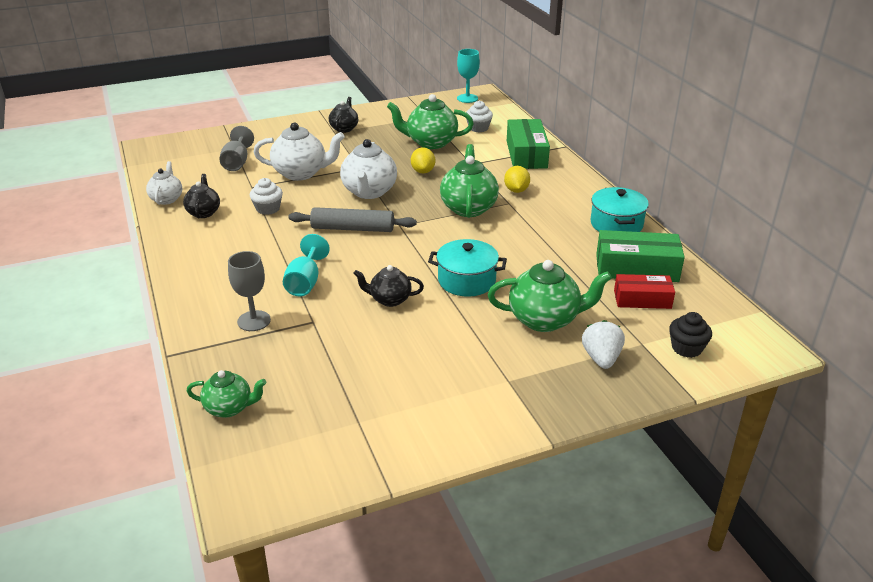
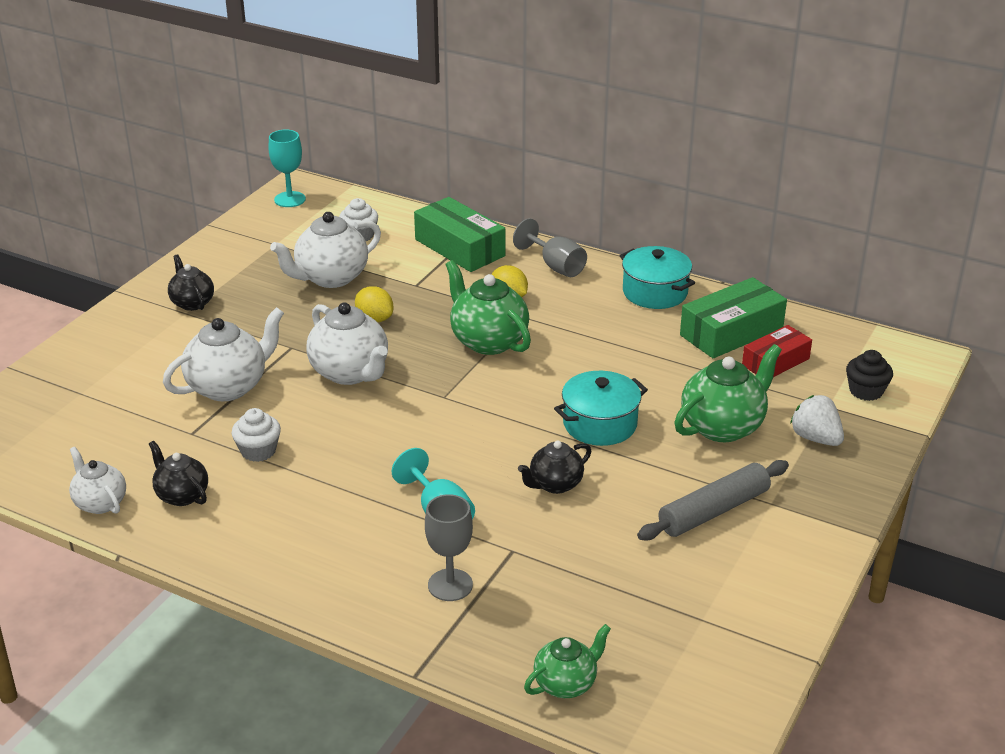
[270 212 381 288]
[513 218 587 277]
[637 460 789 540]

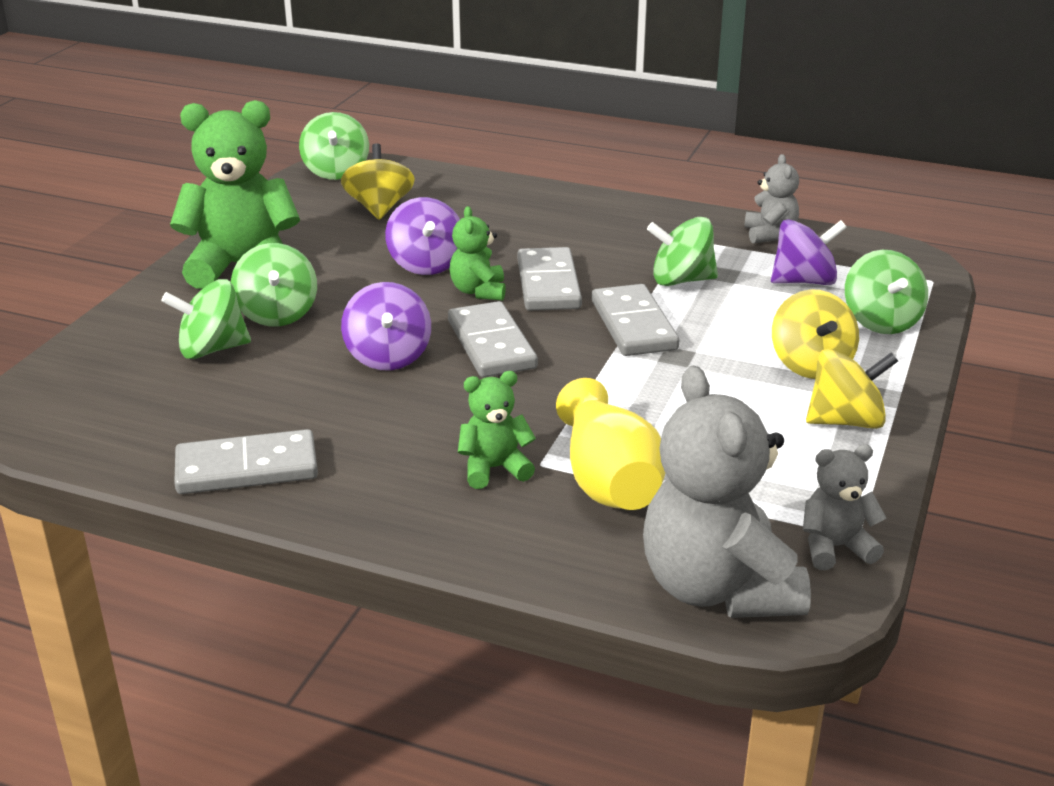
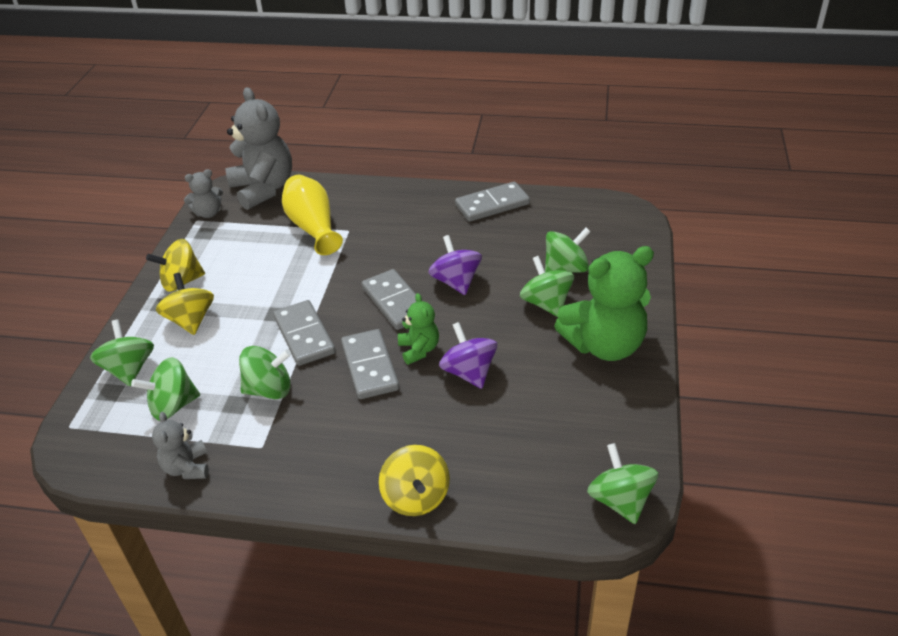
[379 445 450 516]
[131 357 200 421]
[458 371 536 489] (first image)

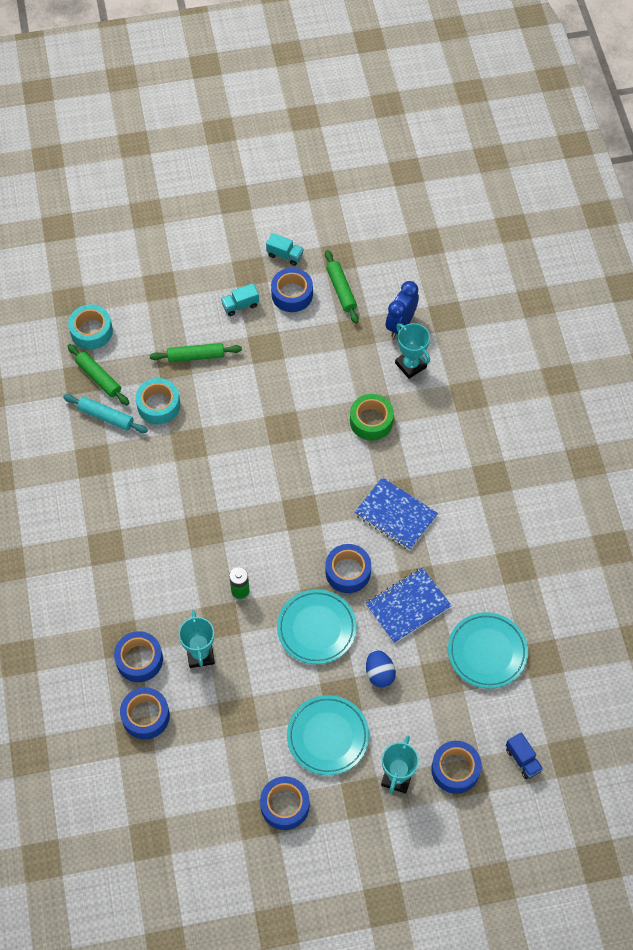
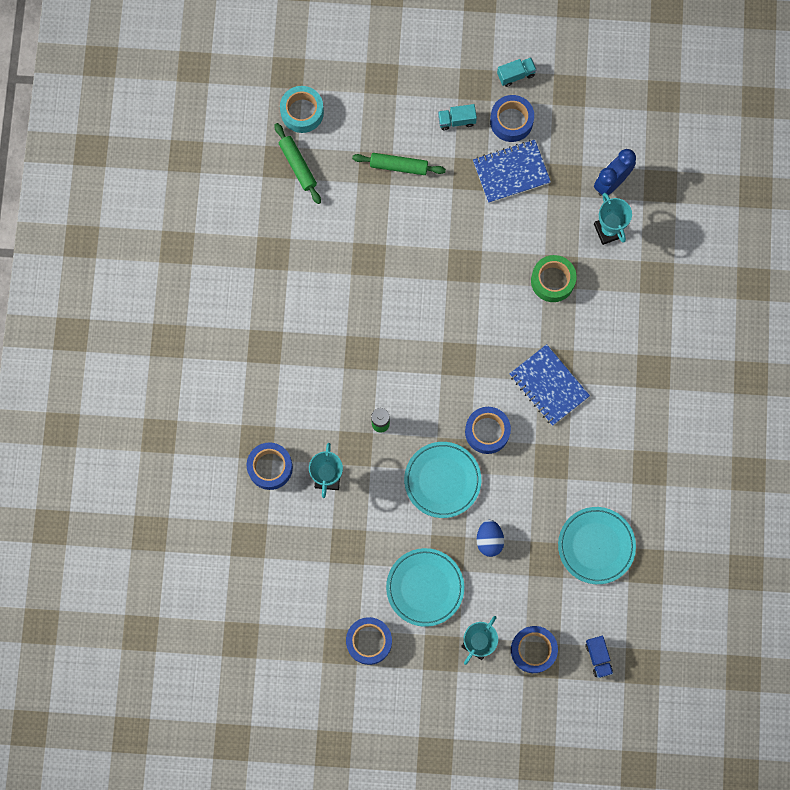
[497 57 537 87]
[325 250 359 324] (first image)
[135 378 180 424] (first image)
[63 394 148 433] (first image)
[473 140 551 203]
[120 687 170 739] (first image)

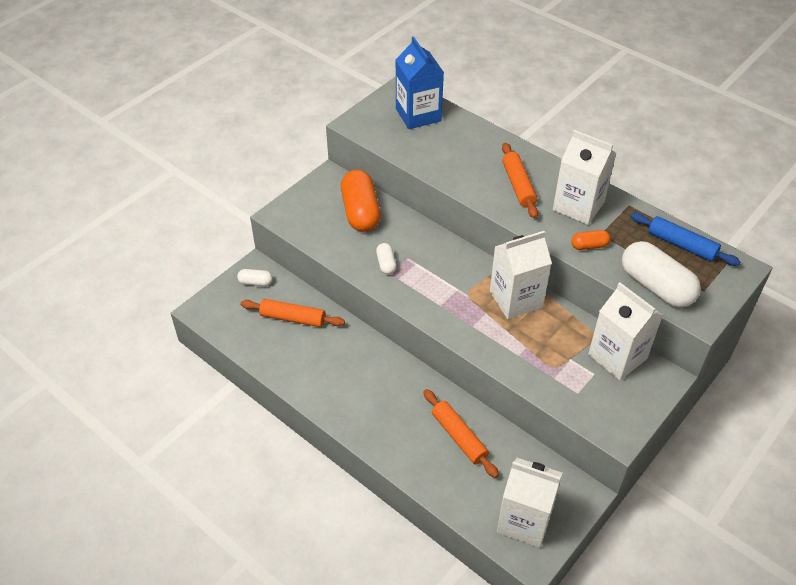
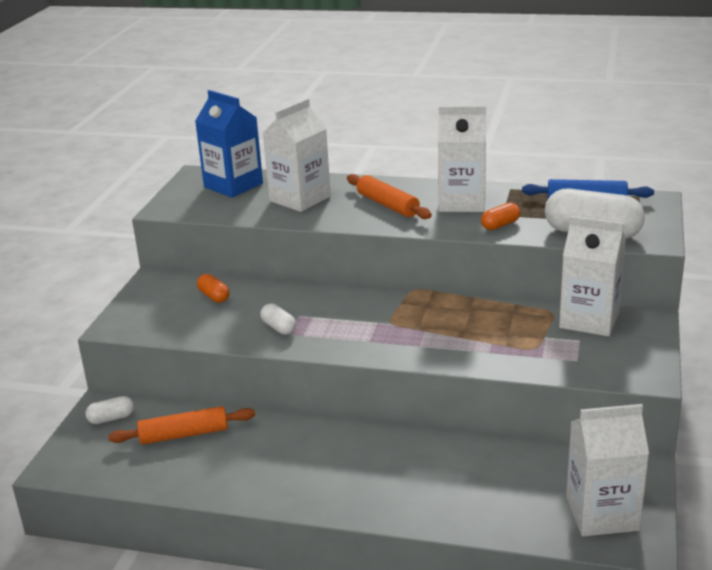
[197 274 229 303]
[262 98 331 212]
[423 389 499 478] (first image)

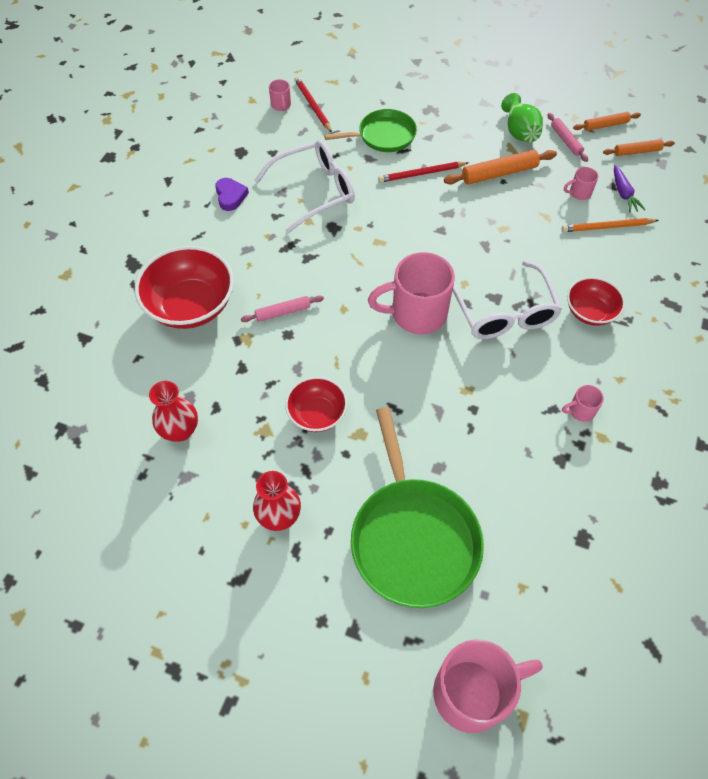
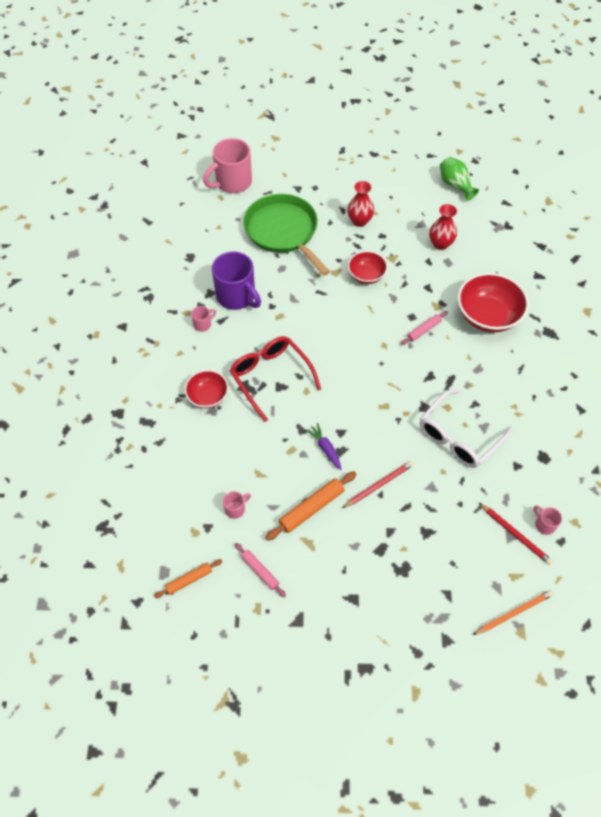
[440 157 479 201]
[324 109 417 152] (first image)
[573 112 641 131] (first image)
[305 423 341 470]
[215 178 249 211] (first image)
[473 590 554 635]
[368 252 455 334] (first image)
[230 336 321 422]
[212 252 261 310]

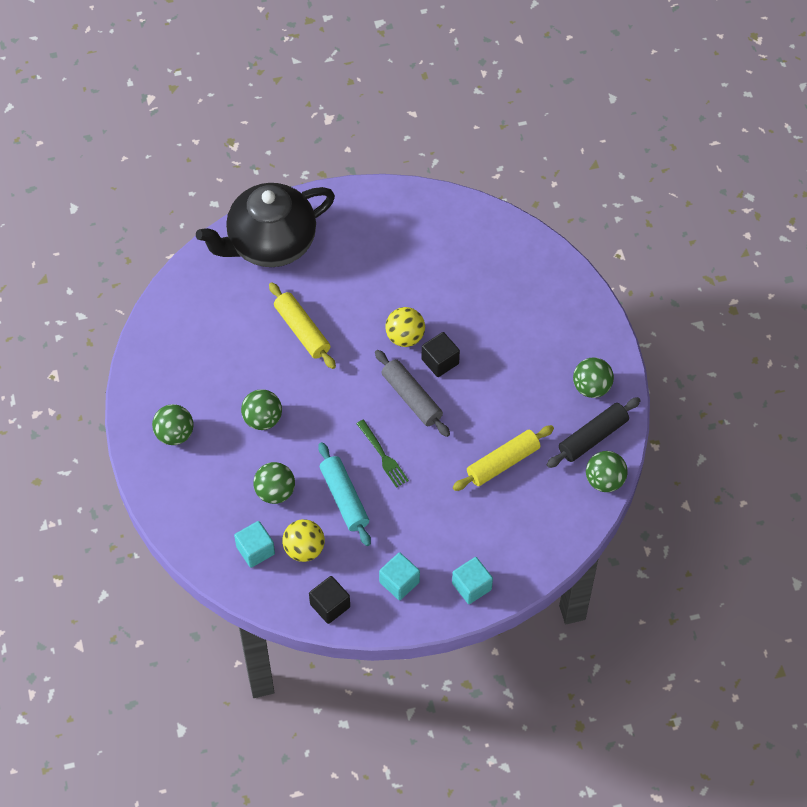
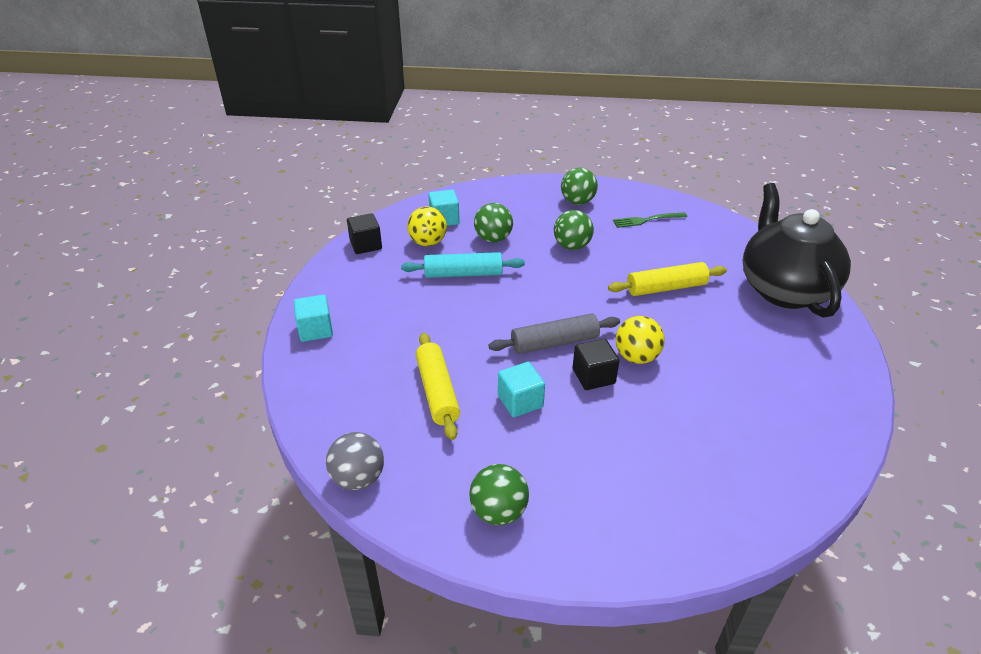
[547 397 641 468] (first image)
[613 212 687 228]
[326 432 384 490]
[498 362 545 417]

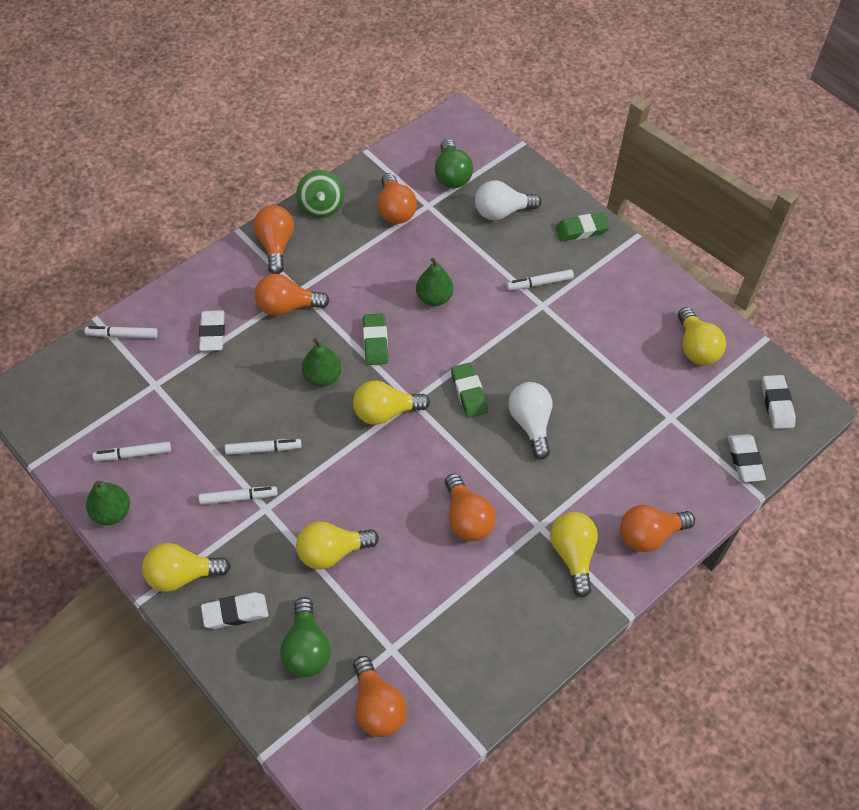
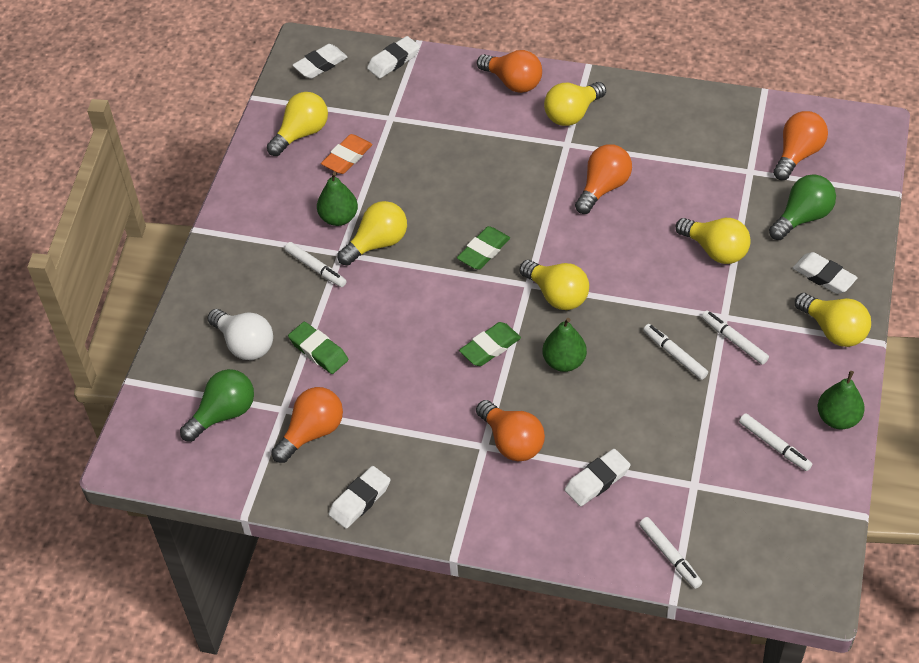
[329 466 390 529]
[254 205 294 274] (first image)
[288 322 348 374]
[317 172 358 226]
[508 382 552 460] (first image)
[321 134 373 174]
[338 201 407 266]

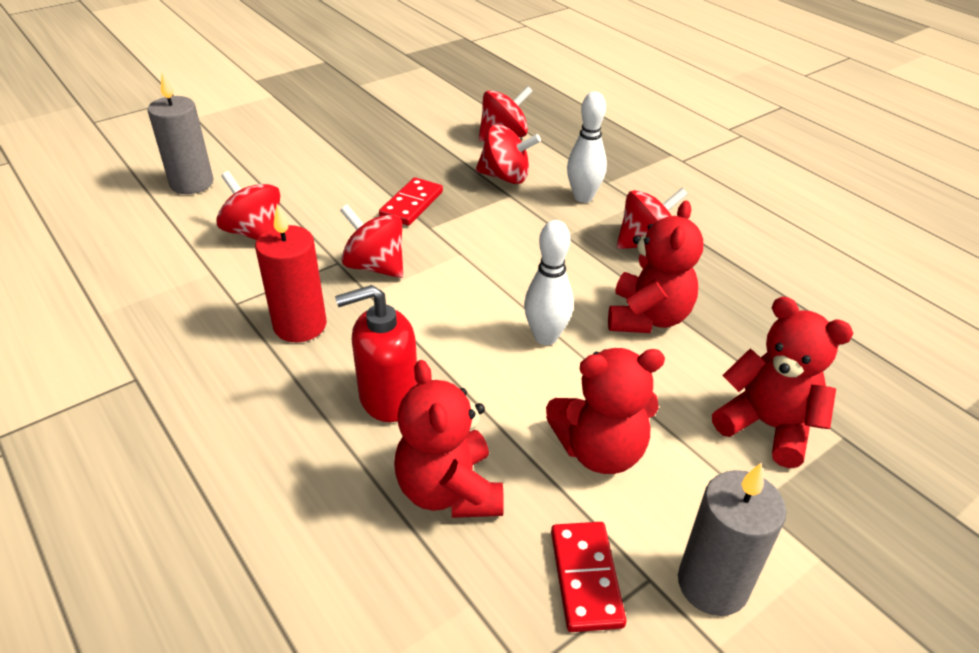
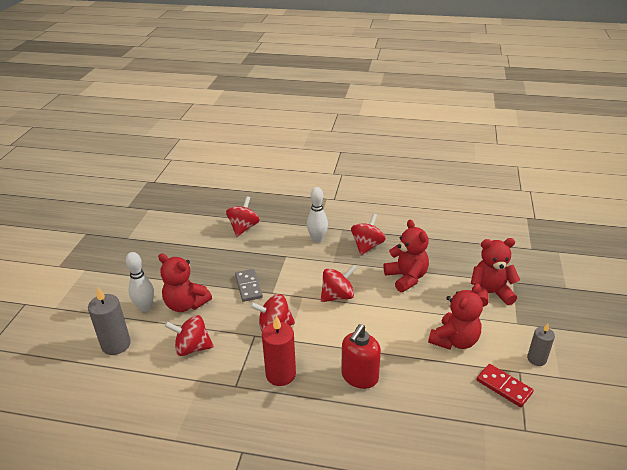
[321 265 357 302]
[235 269 263 302]
[126 252 154 312]
[158 253 212 312]
[527 323 555 366]

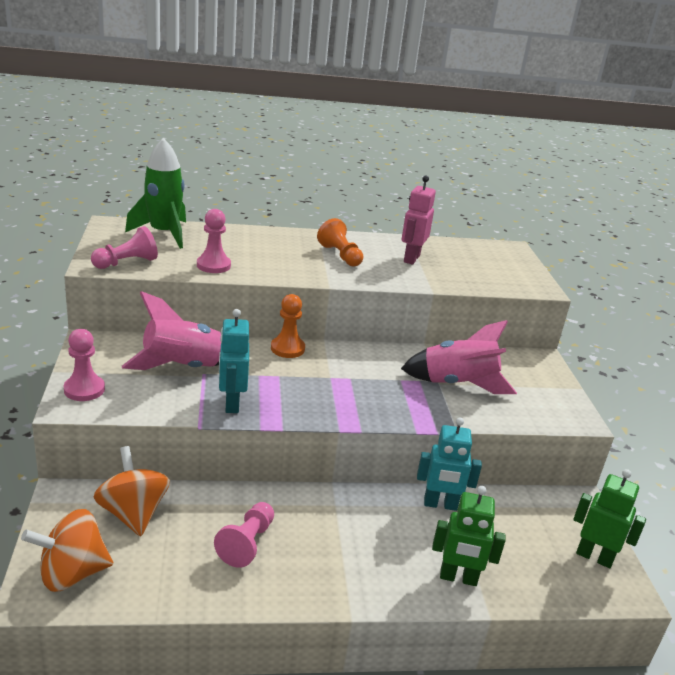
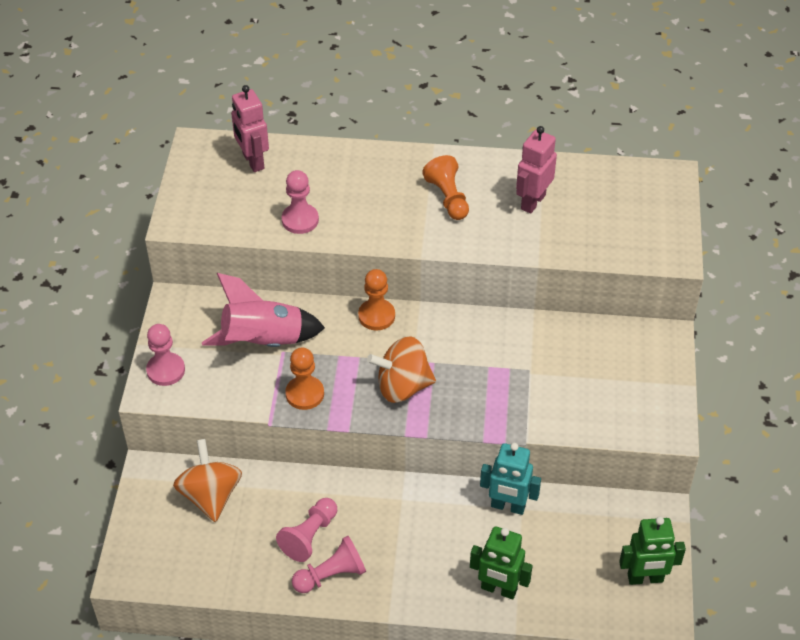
[231 85 269 172]
[292 536 366 593]
[285 348 324 410]
[401 320 517 394] (first image)
[619 517 686 585]
[367 336 436 403]

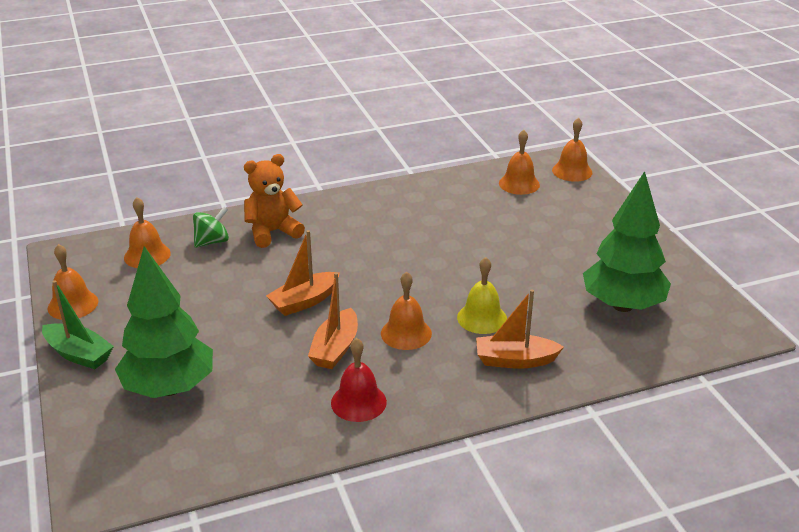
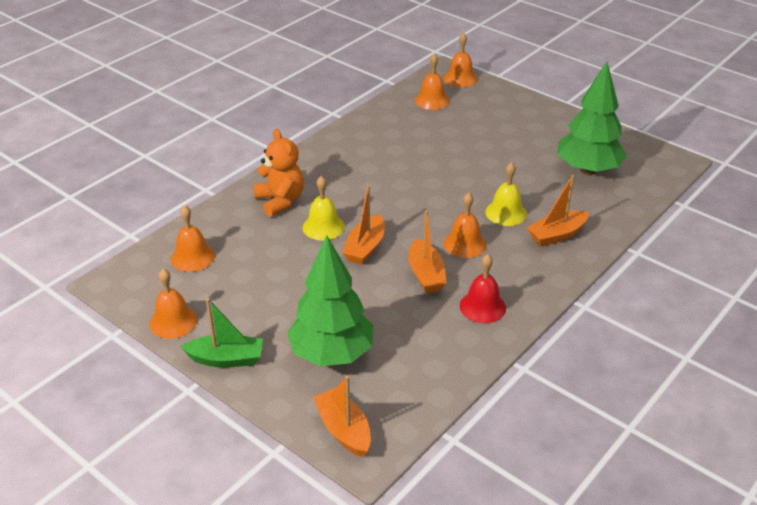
[253 129 304 217]
[193 207 229 248] (first image)
[303 176 345 241]
[313 375 371 457]

